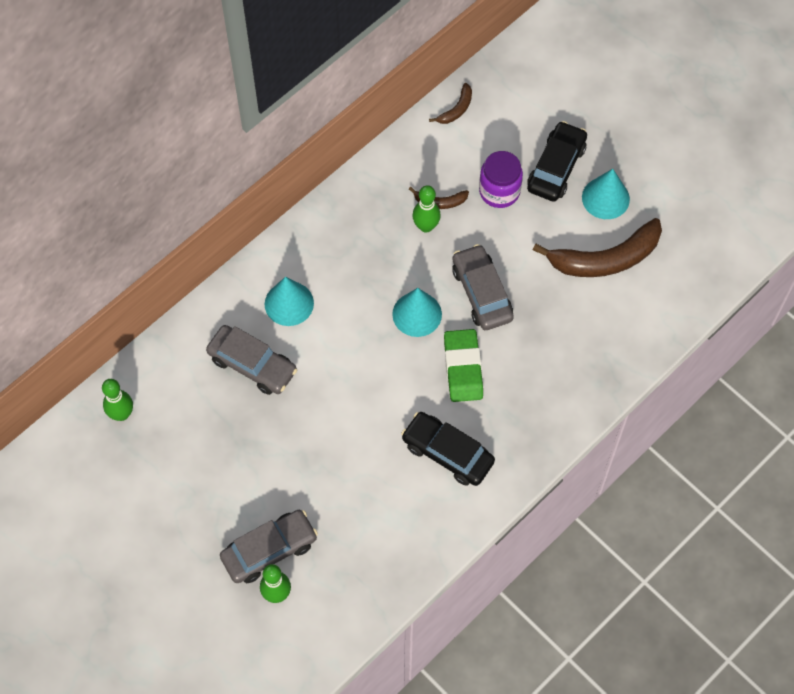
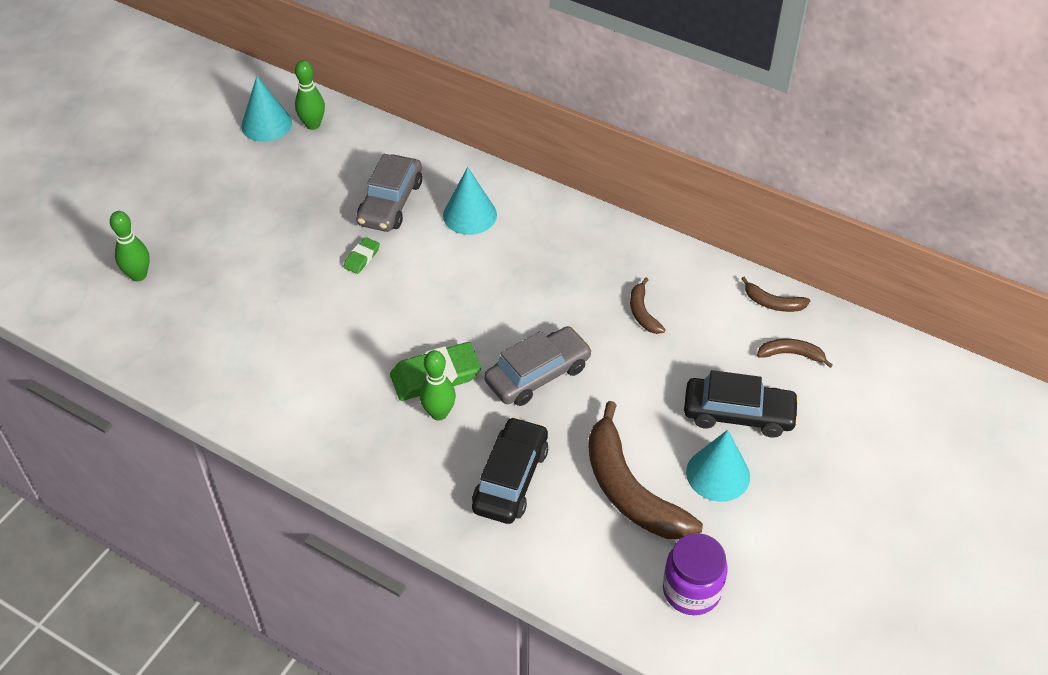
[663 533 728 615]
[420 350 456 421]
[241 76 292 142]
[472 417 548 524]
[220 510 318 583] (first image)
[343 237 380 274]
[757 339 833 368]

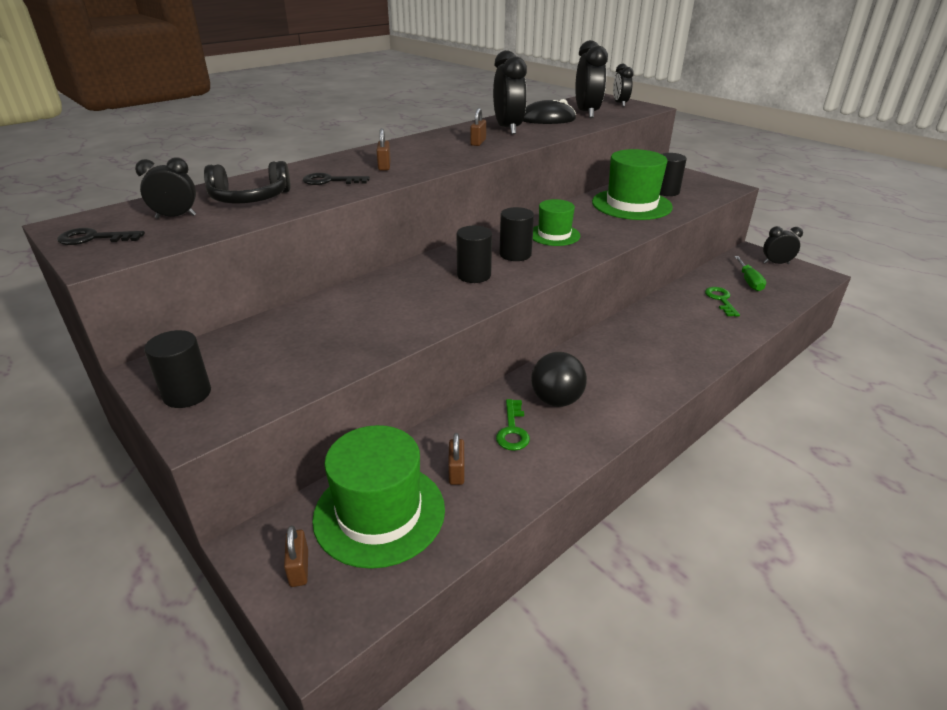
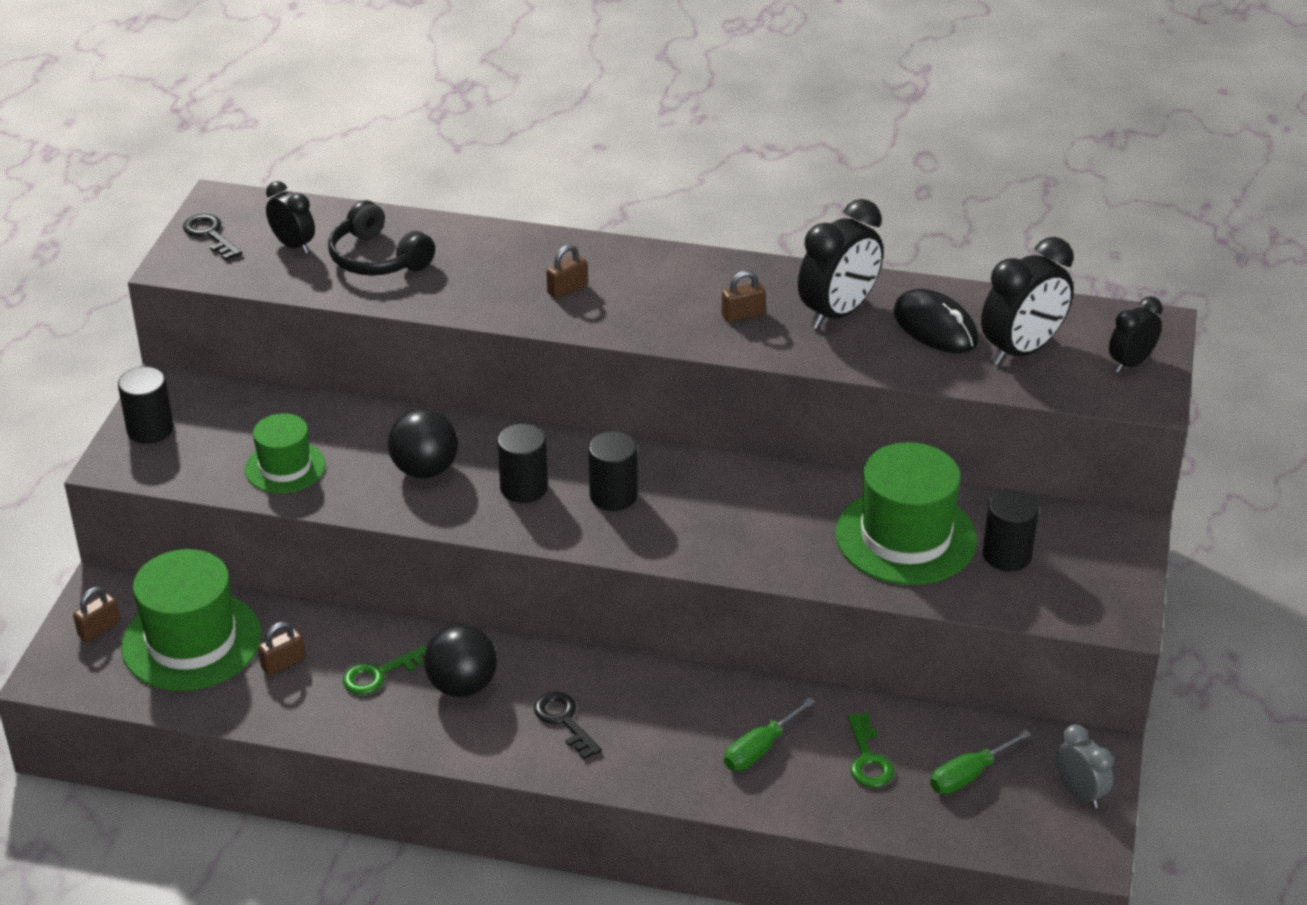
[534 692 602 760]
[245 413 326 493]
[1056 724 1114 808]
[848 713 894 787]
[388 409 458 478]
[724 697 816 771]

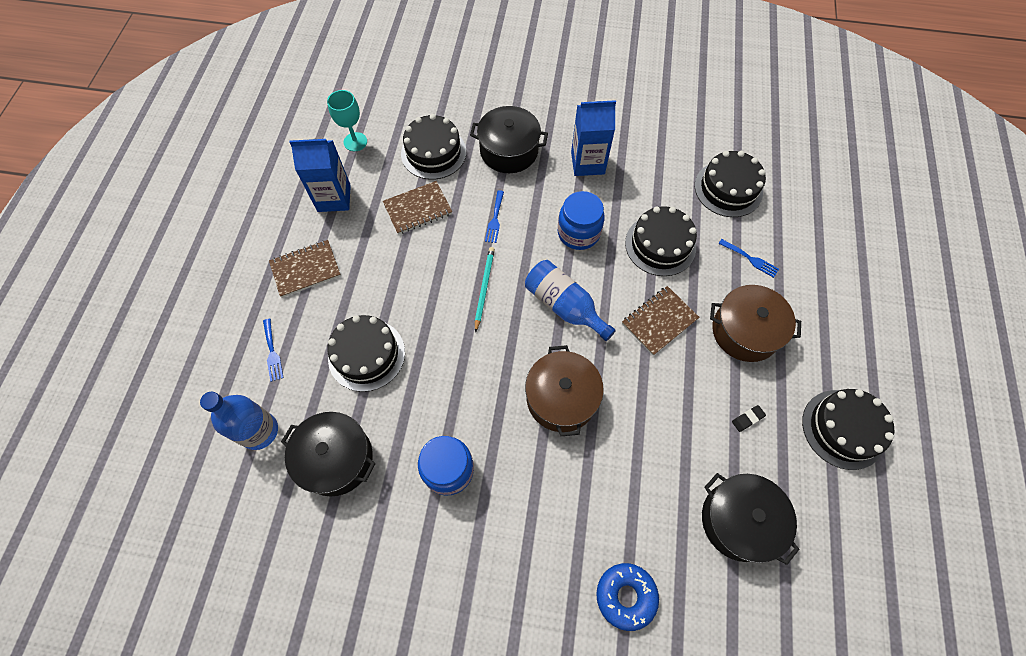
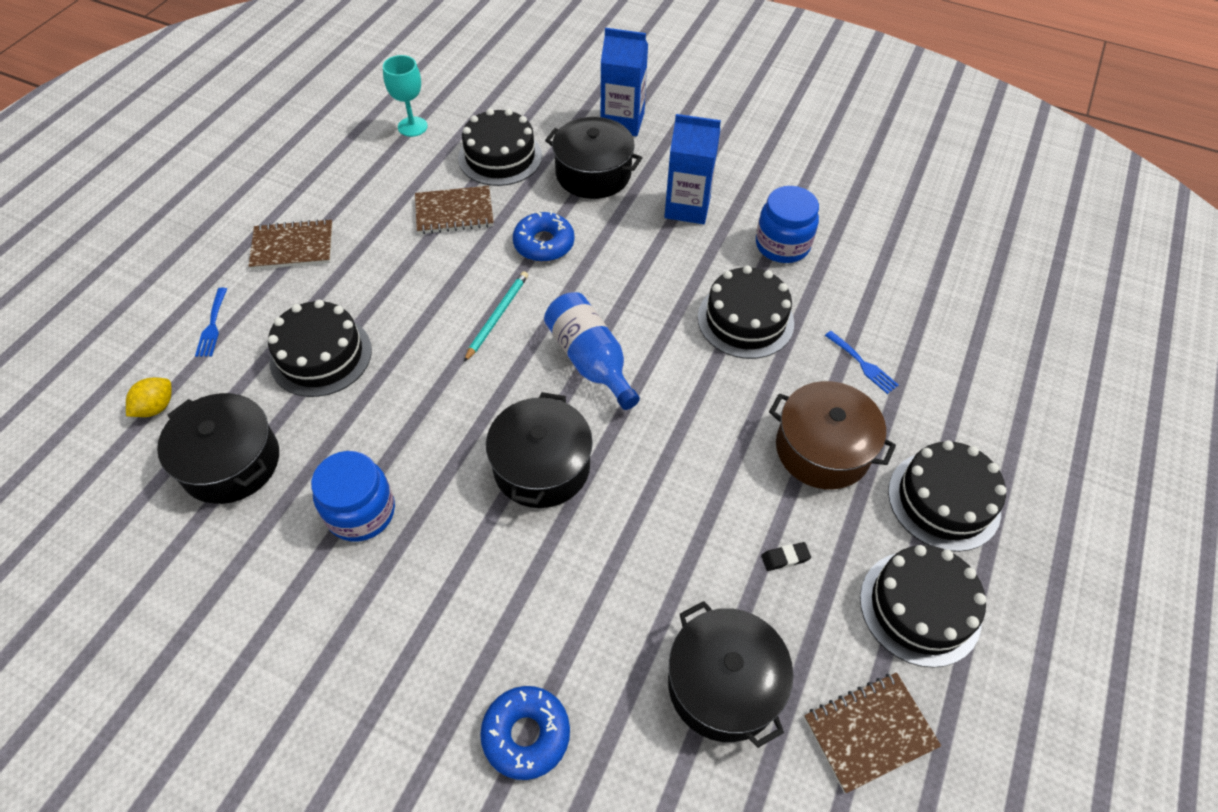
[601 28 648 136]
[888 440 1007 552]
[513 211 574 262]
[756 186 819 263]
[804 672 941 793]
[486 392 593 508]
[126 378 172 417]

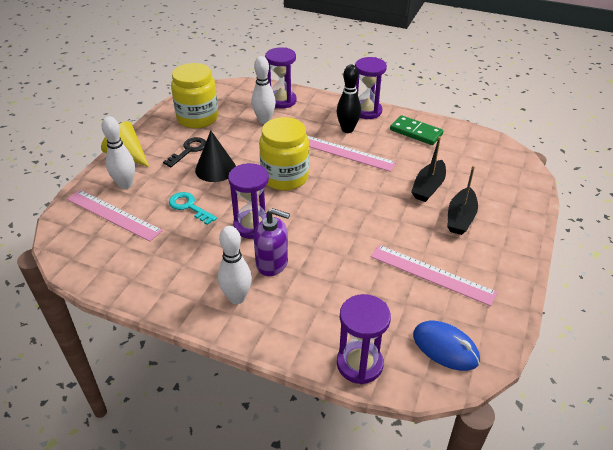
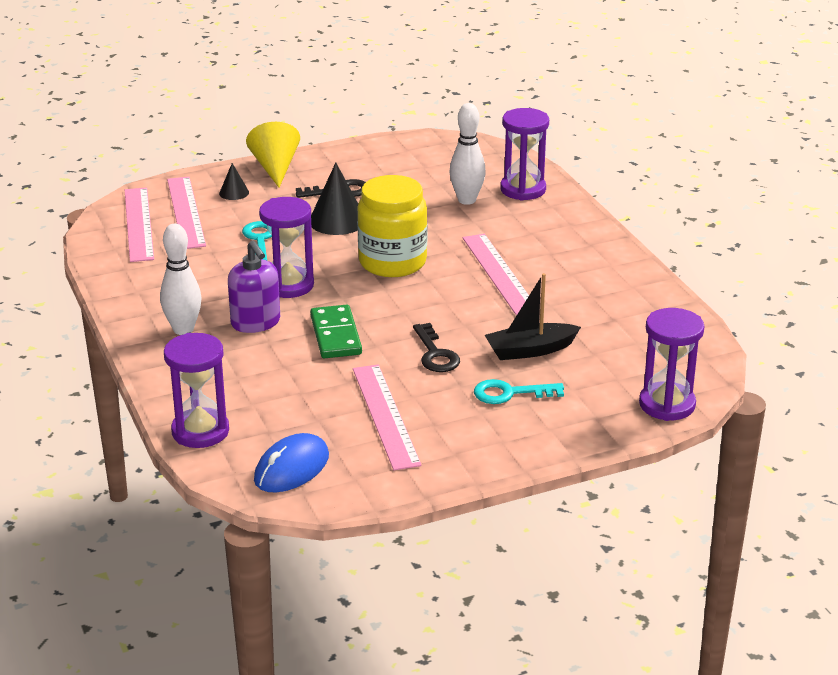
[639 308 705 421]
[171 63 219 129] (first image)
[337 65 361 133] (first image)
[310 305 362 359]
[219 163 249 200]
[474 379 564 404]
[254 433 329 492]
[125 187 154 262]
[413 323 460 372]

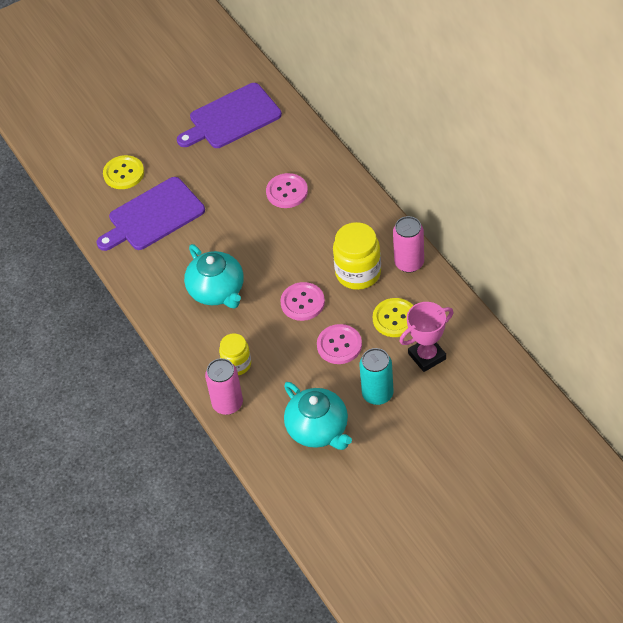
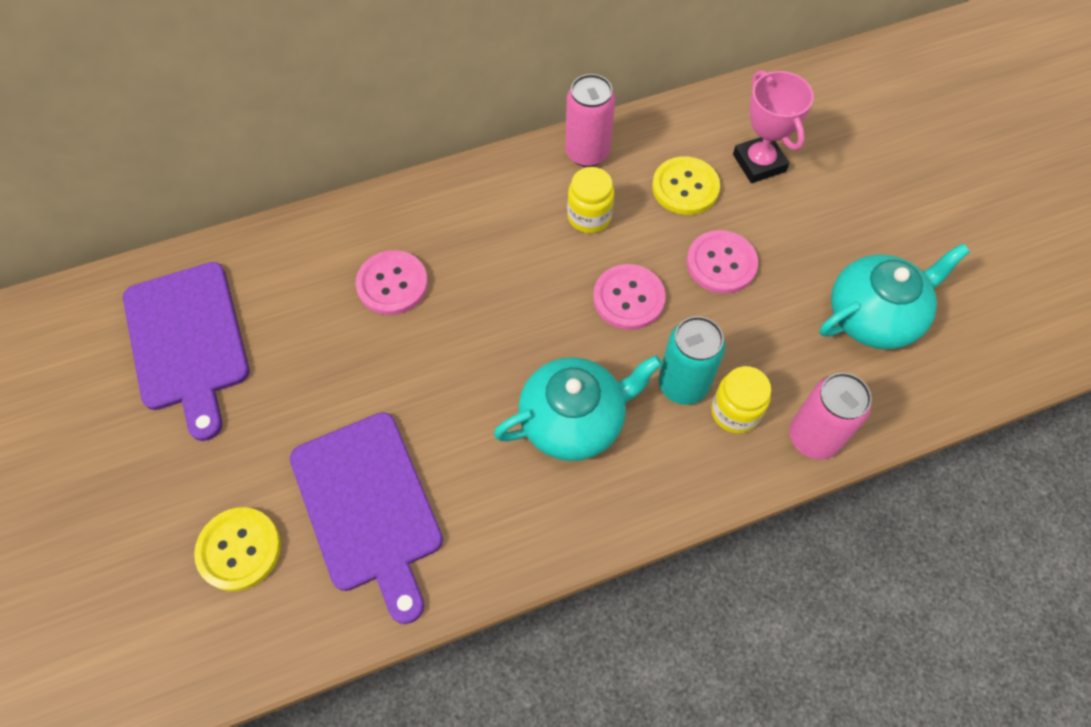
[567 167 614 233]
[658 316 726 405]

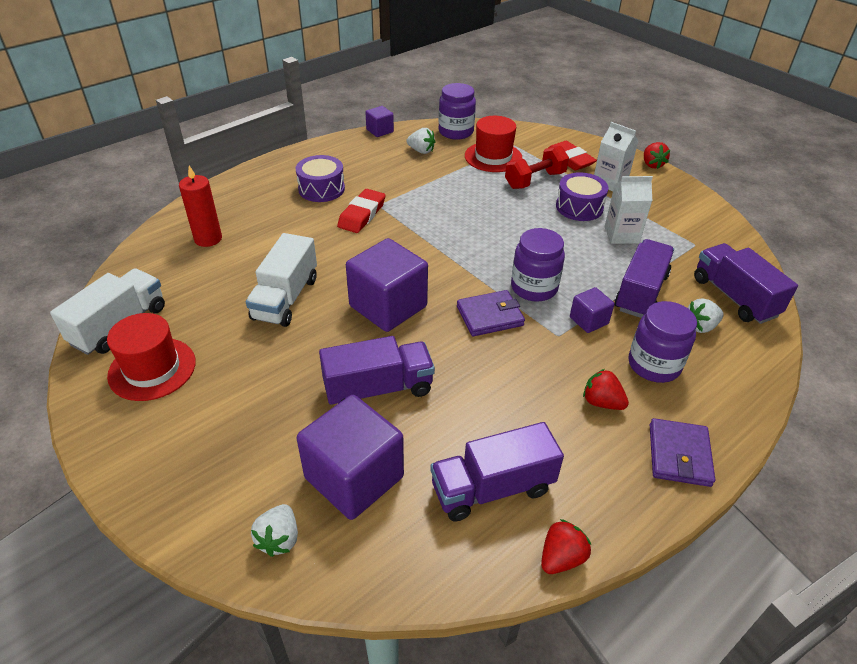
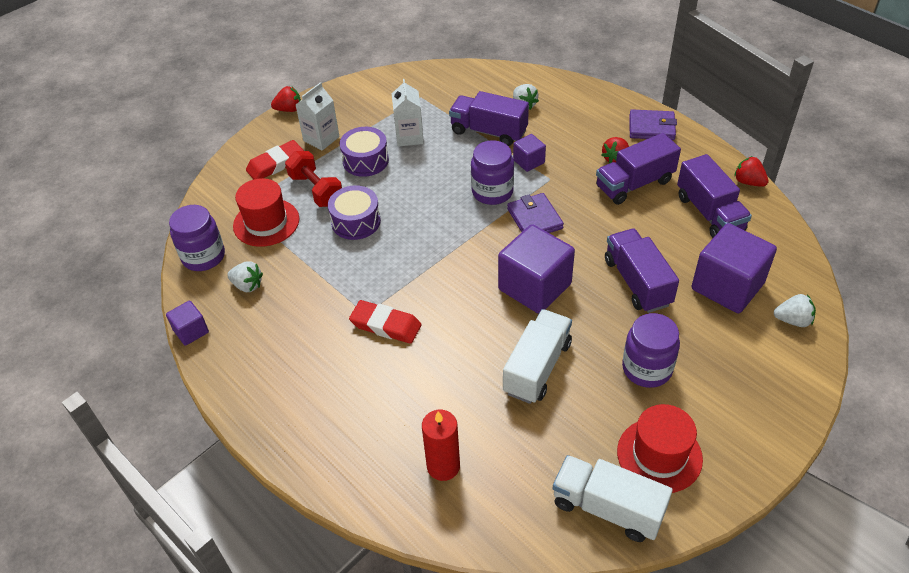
[227 261 263 292]
[328 185 381 240]
[503 309 572 404]
[596 133 681 205]
[622 313 680 388]

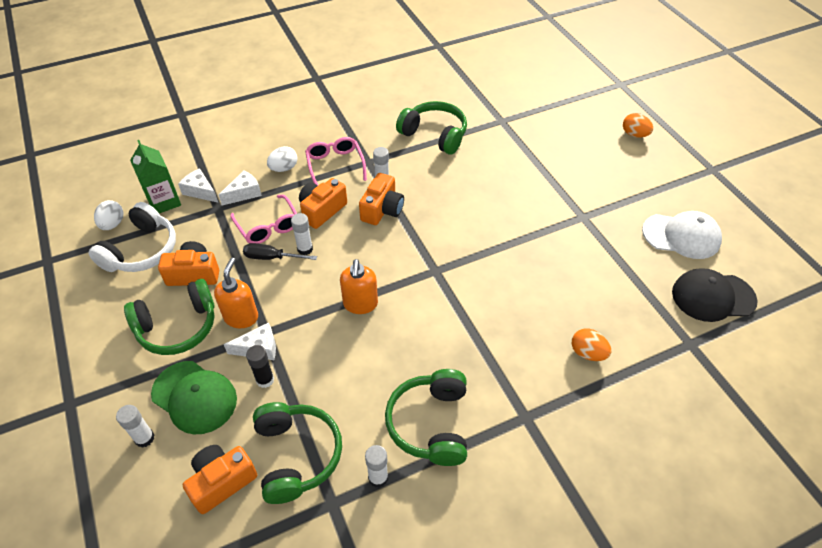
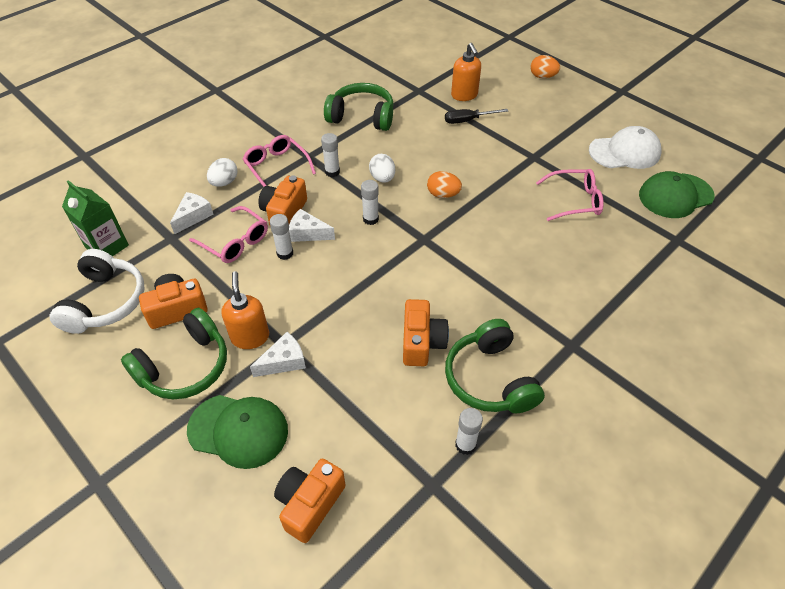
[289 209 335 242]
[403 299 449 366]
[369 154 395 183]
[445 109 508 124]
[451 43 481 101]
[639 171 714 218]
[427 171 462 198]
[246 345 274 388] (first image)
[253 402 342 504] (first image)
[361 180 379 225]
[536 169 604 221]

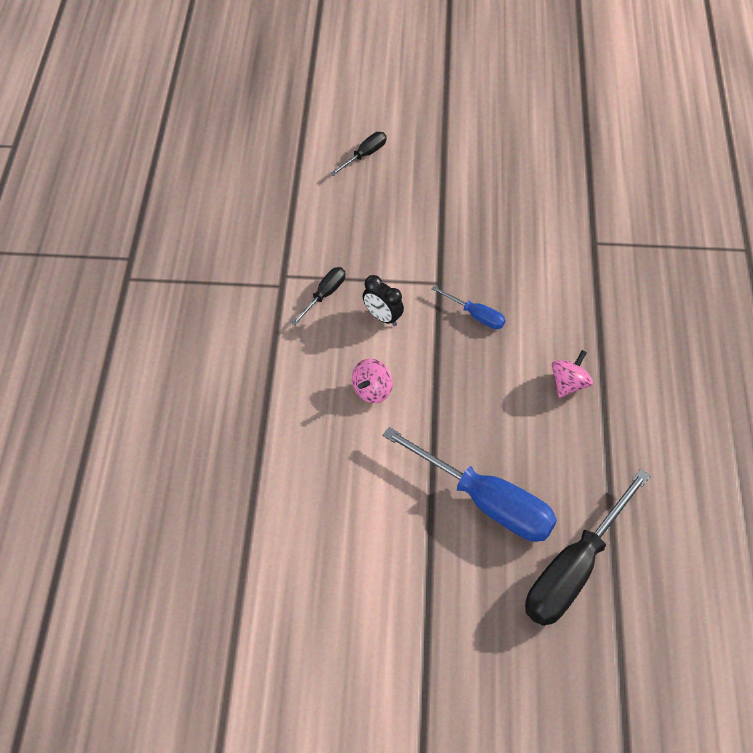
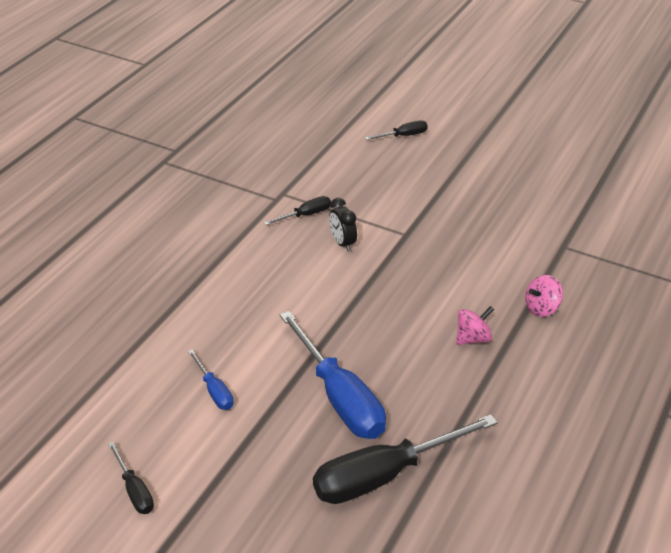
[188 349 234 410]
[525 275 563 317]
[108 442 154 514]

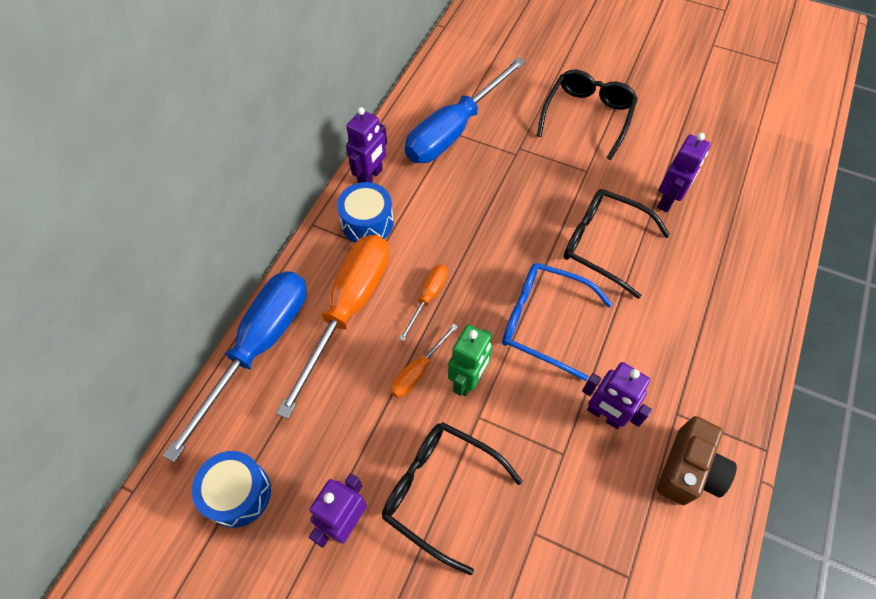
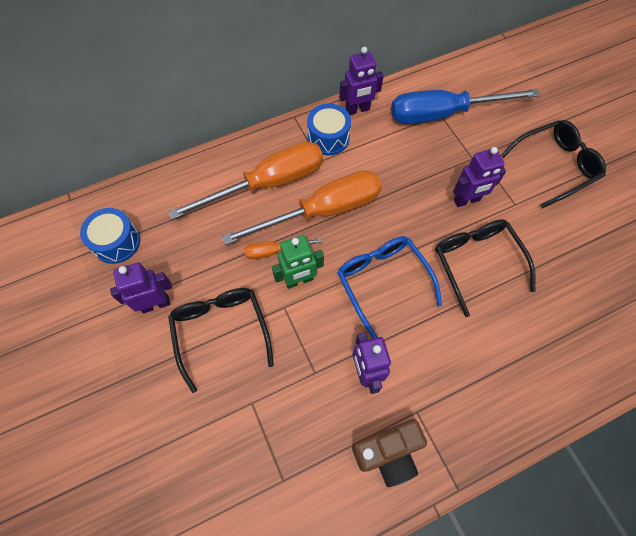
[453 147 506 207]
[222 170 382 245]
[163 271 307 462] (first image)

